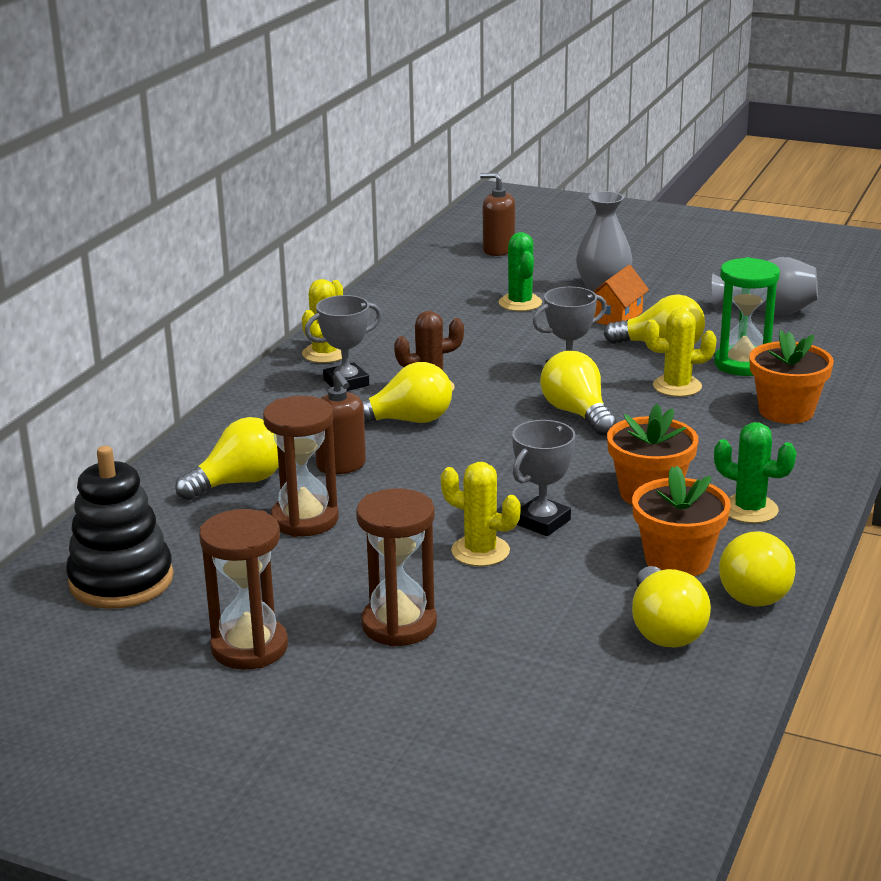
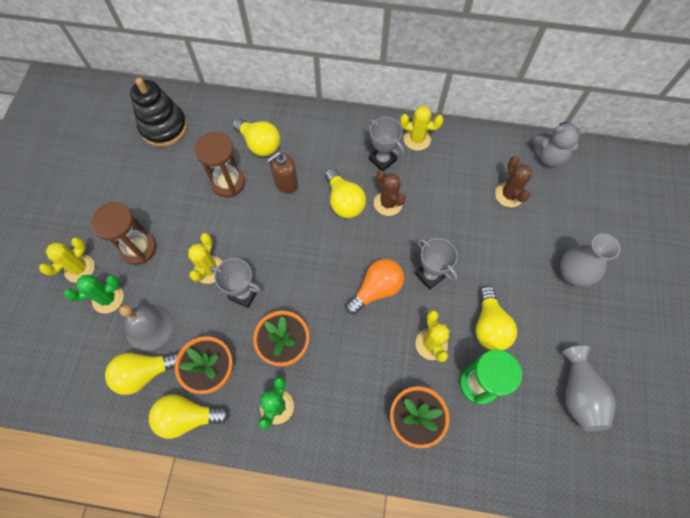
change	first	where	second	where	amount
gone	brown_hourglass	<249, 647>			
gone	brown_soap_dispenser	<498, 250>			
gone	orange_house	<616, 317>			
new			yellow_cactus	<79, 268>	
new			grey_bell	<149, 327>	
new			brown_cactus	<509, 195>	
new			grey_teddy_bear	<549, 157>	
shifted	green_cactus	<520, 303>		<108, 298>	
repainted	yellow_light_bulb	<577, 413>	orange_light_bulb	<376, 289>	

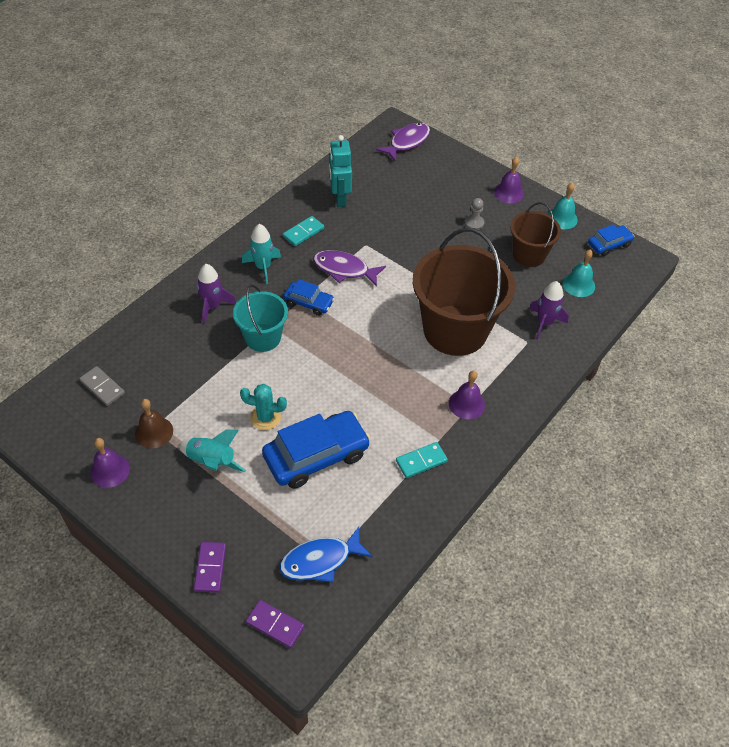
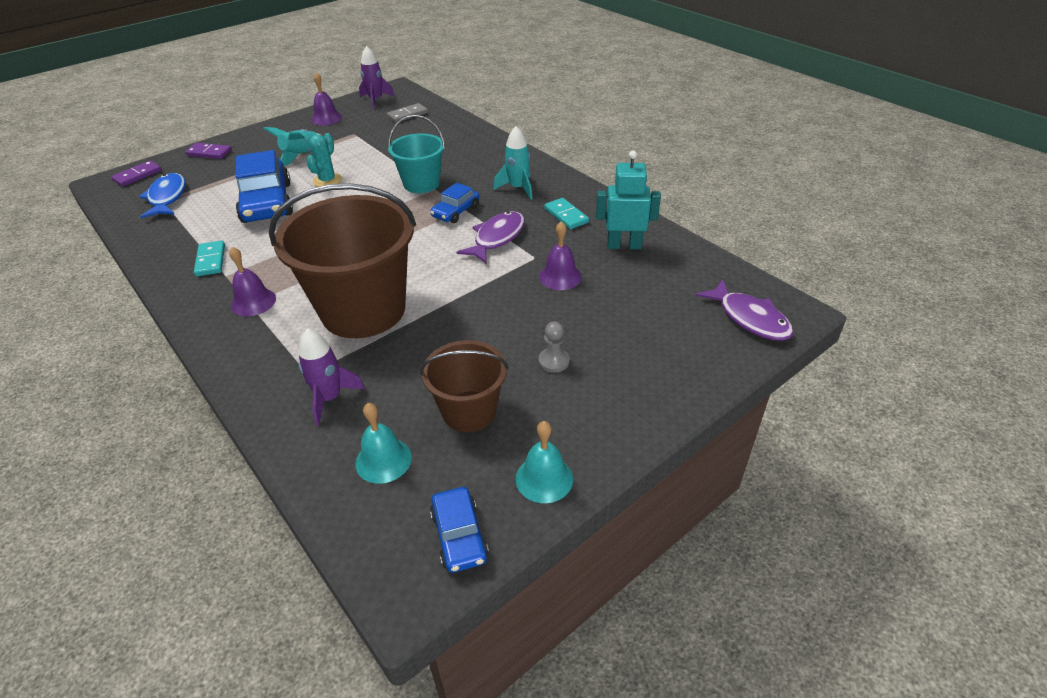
change	first	where	second	where	amount
gone	brown_bell	<154, 432>			
shifted	purple_rocket	<213, 306>		<376, 100>	
shifted	purple_bell	<509, 193>		<560, 277>	

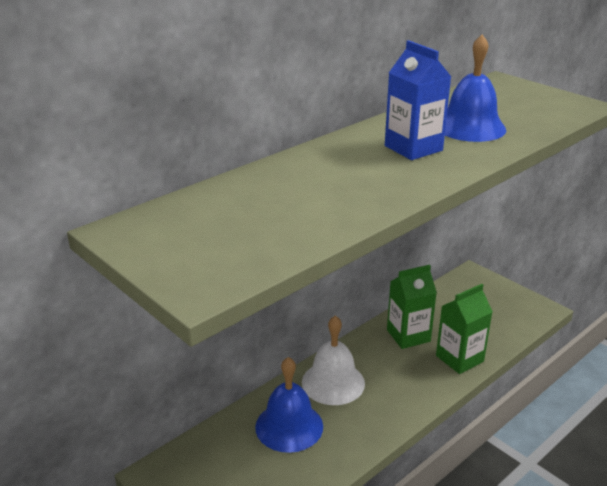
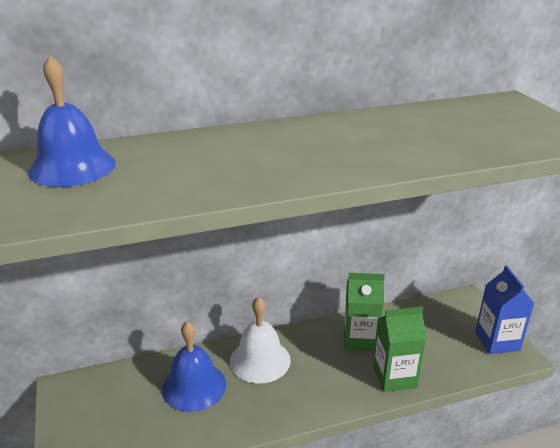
change	first	where	second	where	amount
shifted	blue_carton	<413, 148>		<497, 341>	
shifted	blue_bell	<470, 127>		<72, 167>	

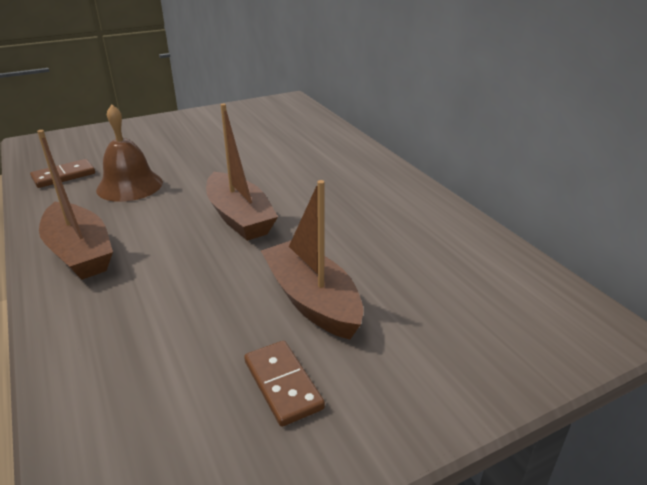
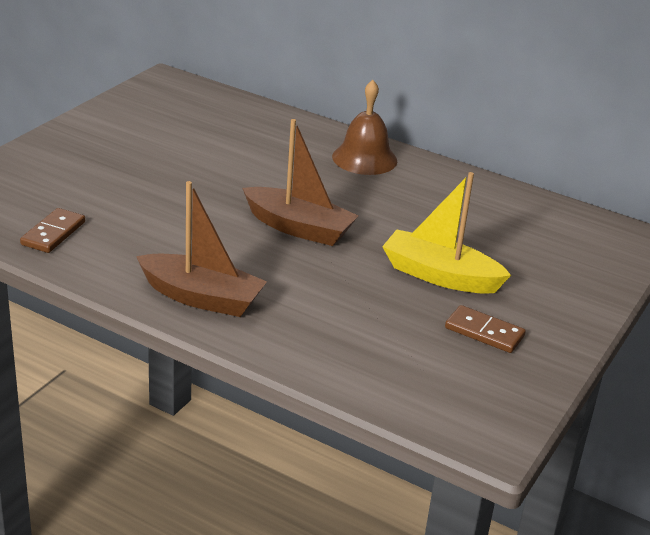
change	first	where	second	where	amount
shifted	brown_bell	<129, 186>		<364, 158>	
repainted	brown_boat	<312, 300>	yellow_boat	<440, 276>	

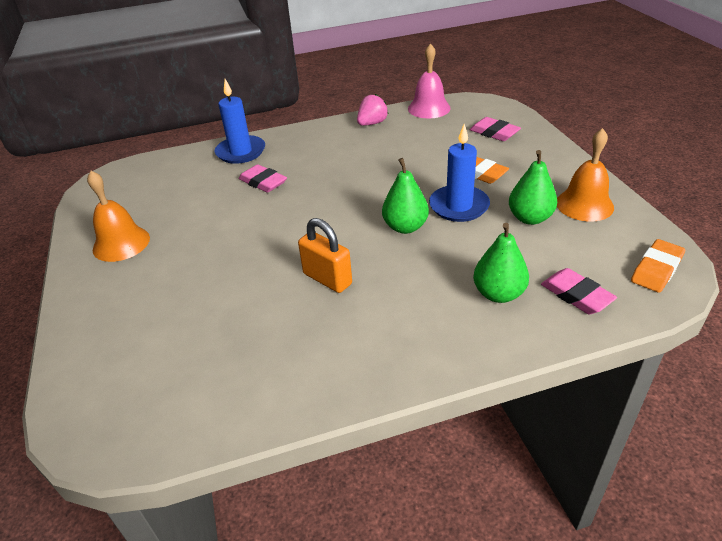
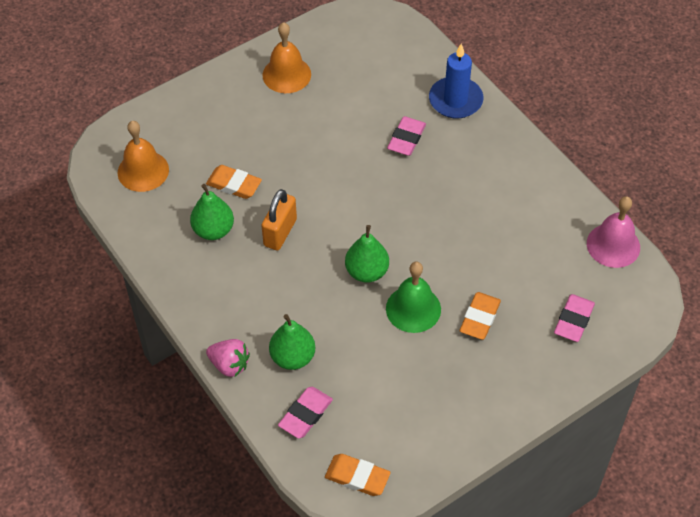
change	first	where	second	where	amount
new			orange_eraser	<234, 184>	
shifted	pink_strawberry	<372, 123>		<229, 365>	
shifted	green_pear	<530, 218>		<213, 230>	
shifted	orange_bell	<584, 204>		<143, 171>	
swapped	blue_candle	<459, 206>	green_bell	<413, 309>	

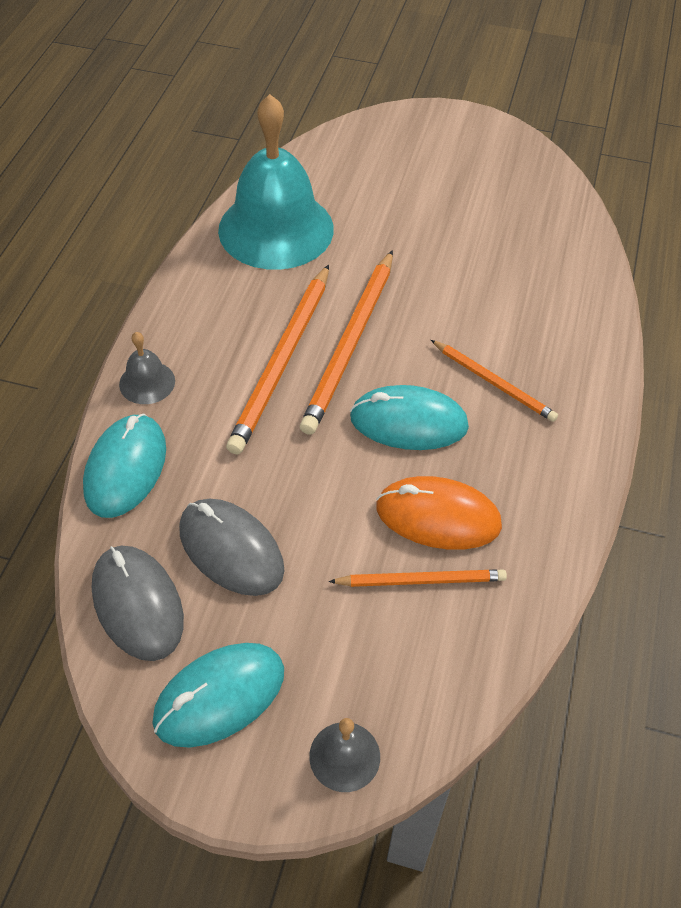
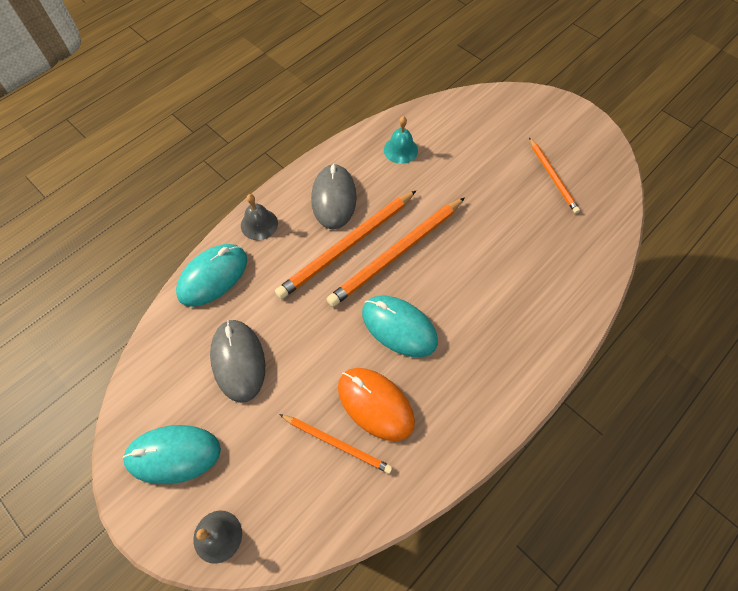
change	first	where	second	where	amount
shifted	grey_mouse	<137, 604>		<334, 198>	
shifted	orange_pencil	<494, 383>		<552, 177>	
scaled	turquoise_bell	<276, 229>		<400, 150>	x0.42

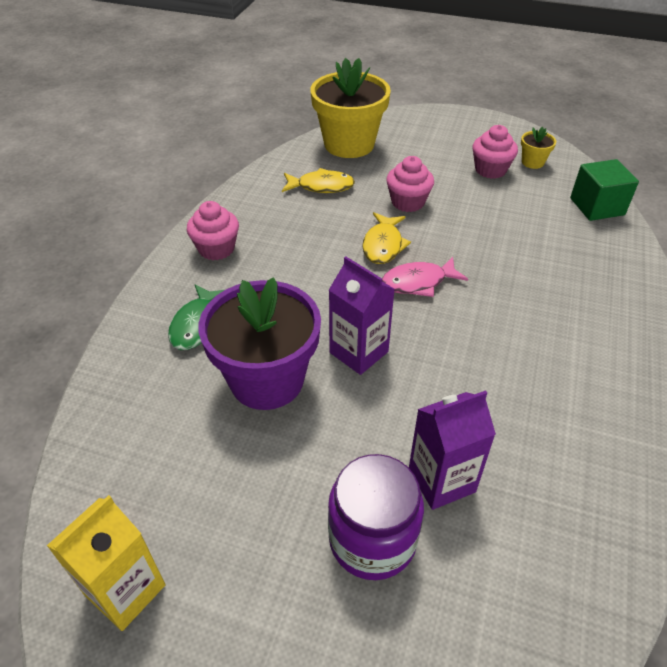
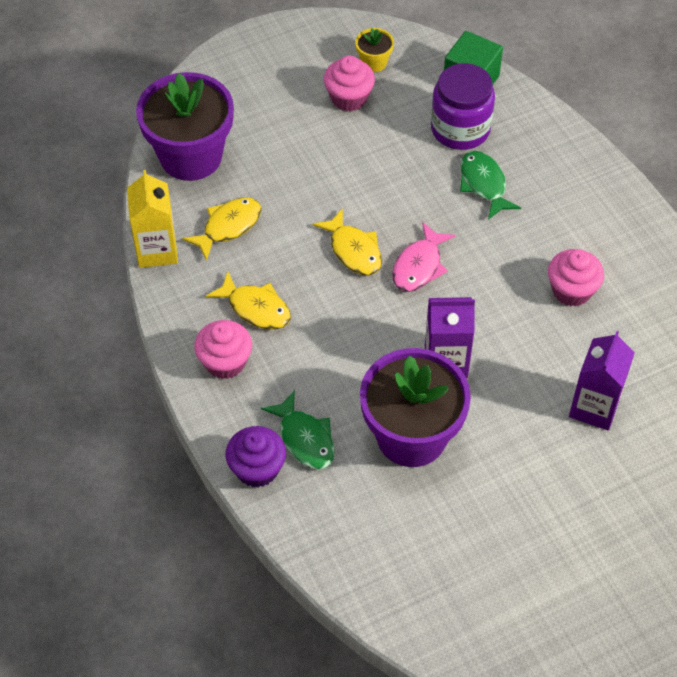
change	first	where	second	where	amount
new			yellow_fish	<255, 308>	
new			purple_cupcake	<257, 469>	
new			green_fish	<484, 184>	
shifted	yellow_carton	<125, 590>		<157, 250>	
shifted	purple_jar	<372, 539>		<460, 129>	
shifted	pink_cupcake	<408, 202>		<571, 290>	
repainted	yellow_flower_pot	<349, 144>	purple_flower_pot	<191, 156>	

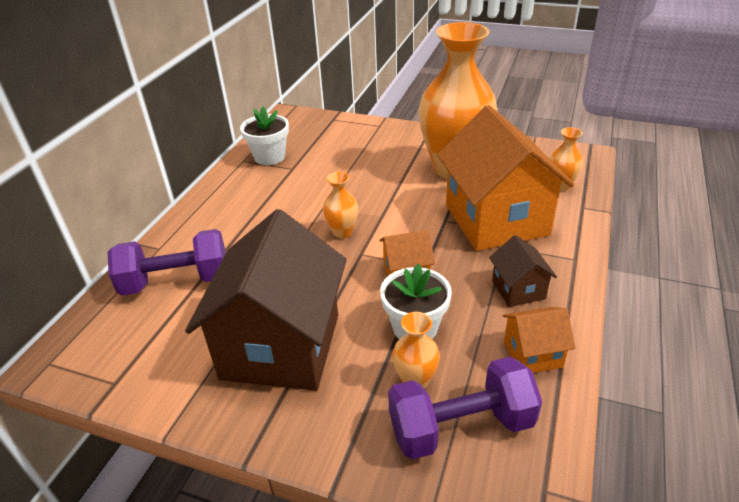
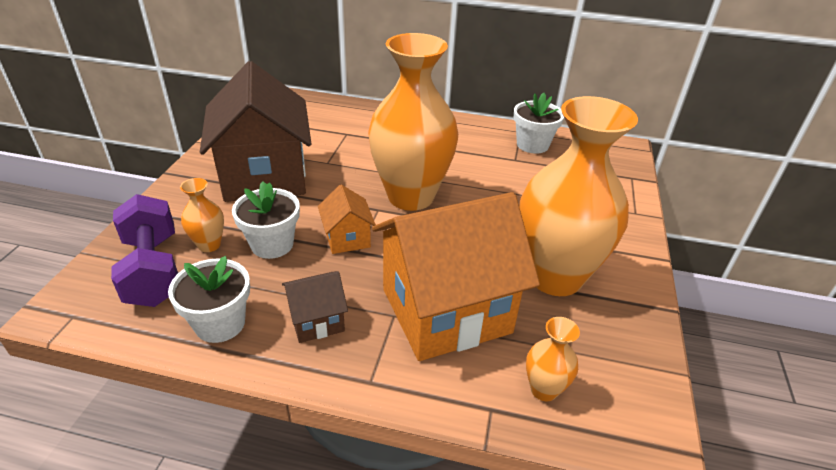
change	first	where	second	where	amount
gone	purple_dumbbell	<176, 281>			
swapped	orange_house	<533, 354>	white_flower_pot	<220, 323>	
rotated	brown_house	<281, 346>		<264, 176>	75 degrees clockwise
scaled	orange_vase	<342, 232>		<411, 196>	x2.41

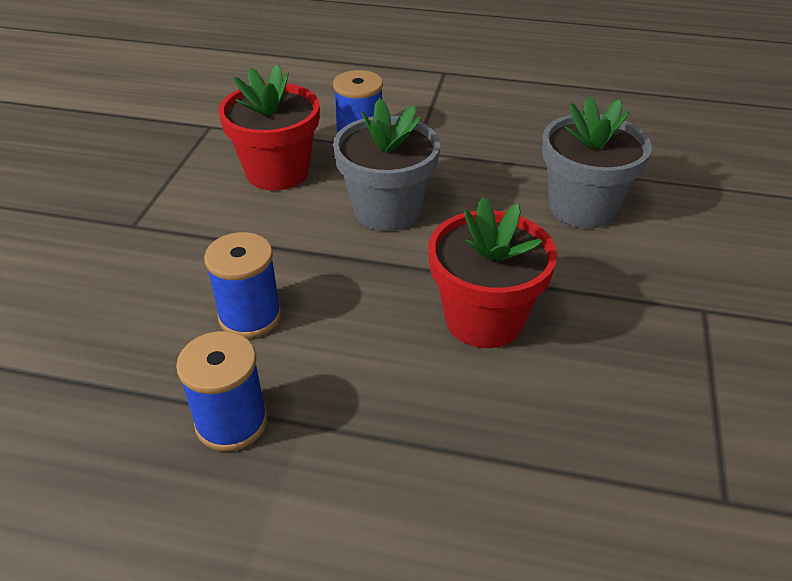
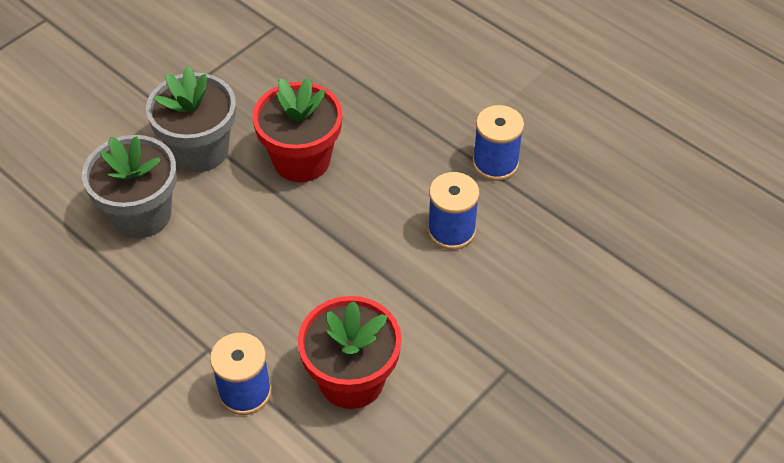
change	first	where	second	where	amount
shifted	grey_flower_pot	<387, 210>		<200, 150>	

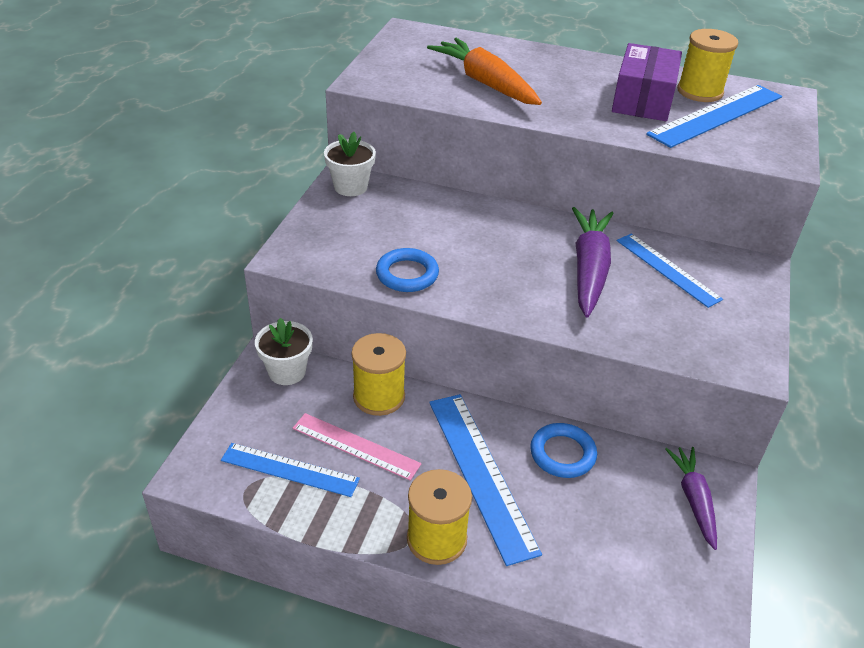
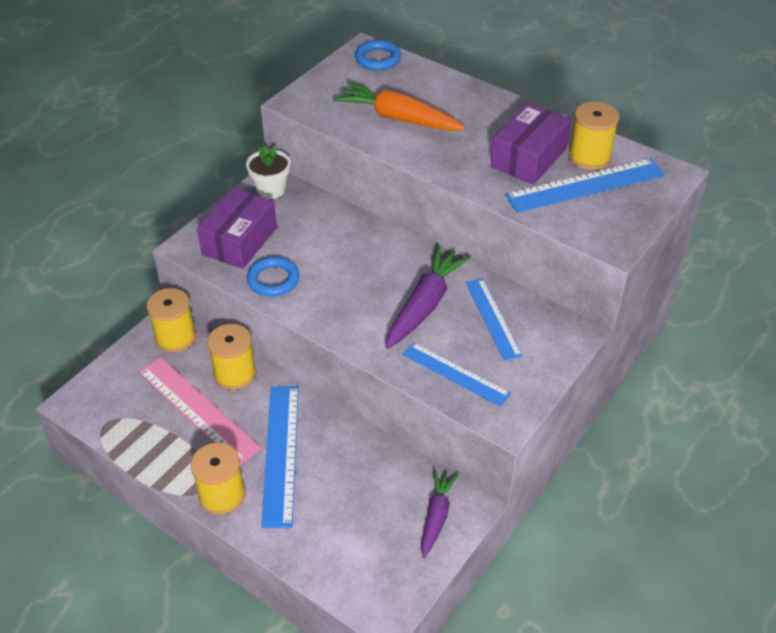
change	first	where	second	where	amount
new			purple_box	<239, 241>	
shifted	blue_ruler	<289, 470>		<455, 374>	
shifted	blue_ring	<562, 454>		<378, 59>	
swapped	white_flower_pot	<287, 372>	yellow_spool	<175, 337>	
rotated	orange_carrot	<485, 83>		<398, 118>	45 degrees counterclockwise
scaled	pink_ruler	<356, 446>		<198, 409>	x1.51

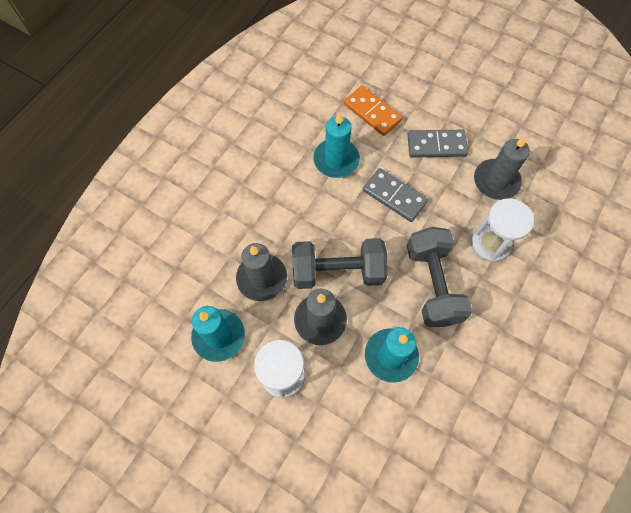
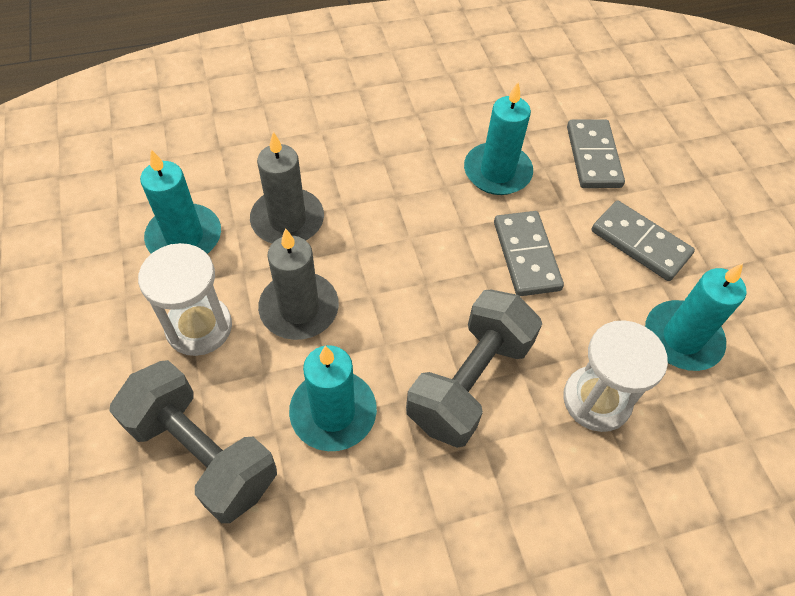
change	first	where	second	where	amount
shifted	grey_dumbbell	<337, 272>		<202, 453>	
repainted	orange_domino	<372, 112>	grey_domino	<593, 156>	
repainted	grey_candle	<496, 181>	turquoise_candle	<682, 338>	

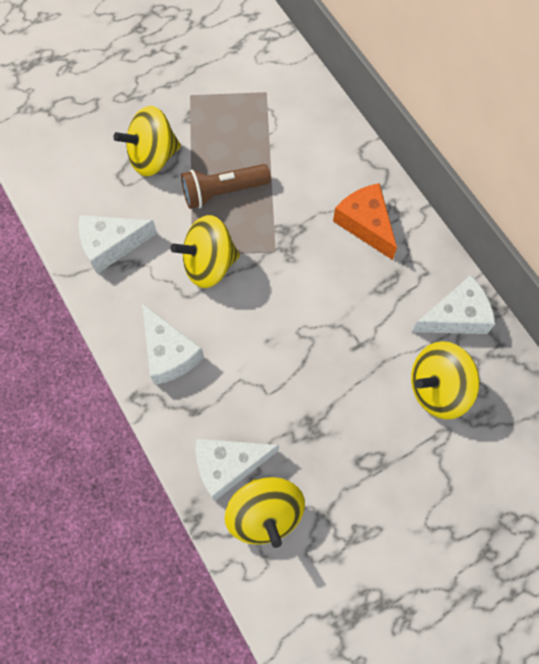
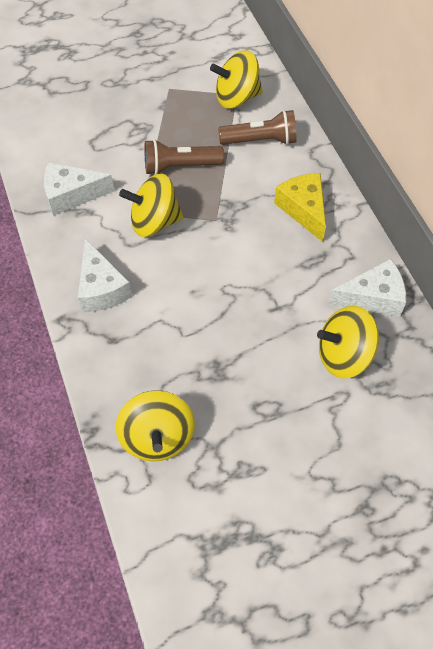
change	first	where	second	where	amount
gone	white_cheese	<228, 466>			
new			brown_flashlight	<260, 140>	
shifted	yellow_spinning_top	<153, 157>		<236, 98>	
repainted	orange_cheese	<365, 224>	yellow_cheese	<303, 209>	

